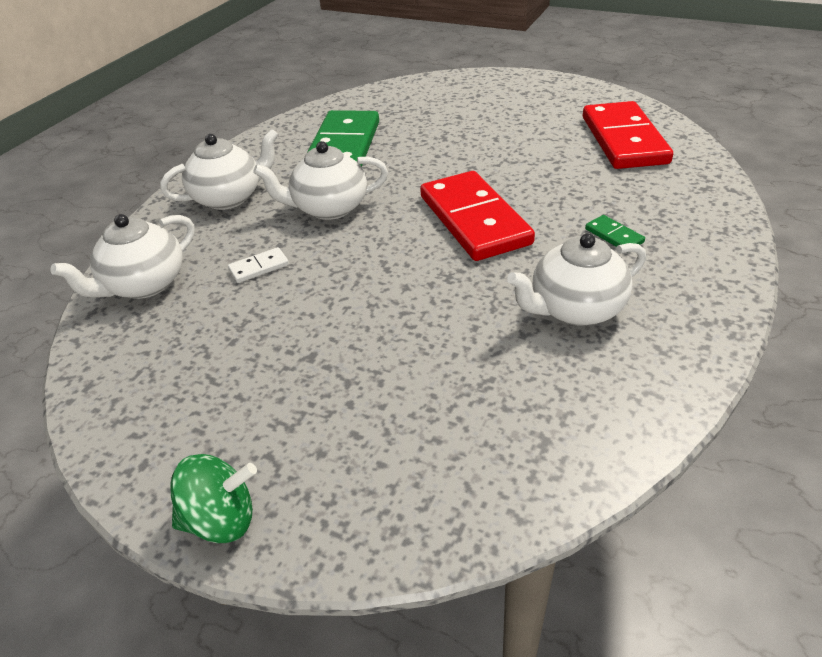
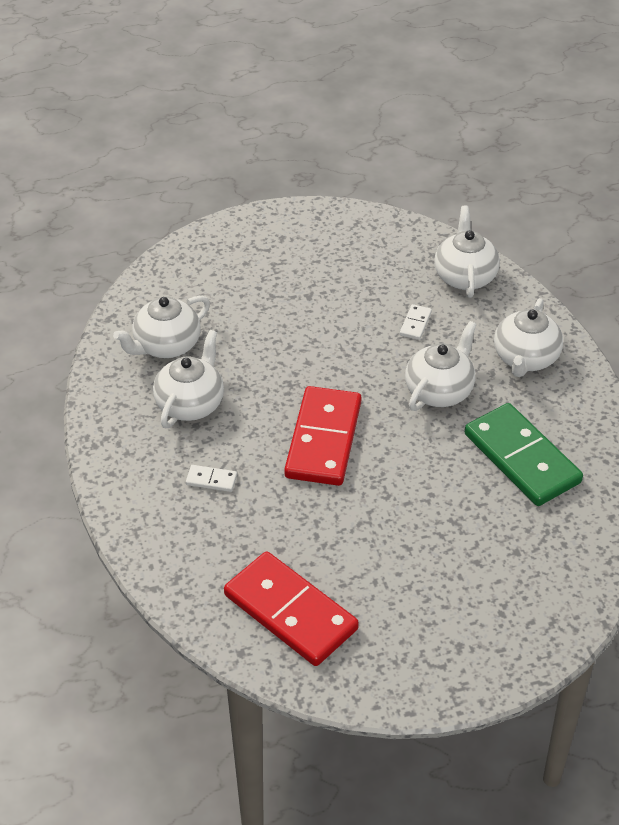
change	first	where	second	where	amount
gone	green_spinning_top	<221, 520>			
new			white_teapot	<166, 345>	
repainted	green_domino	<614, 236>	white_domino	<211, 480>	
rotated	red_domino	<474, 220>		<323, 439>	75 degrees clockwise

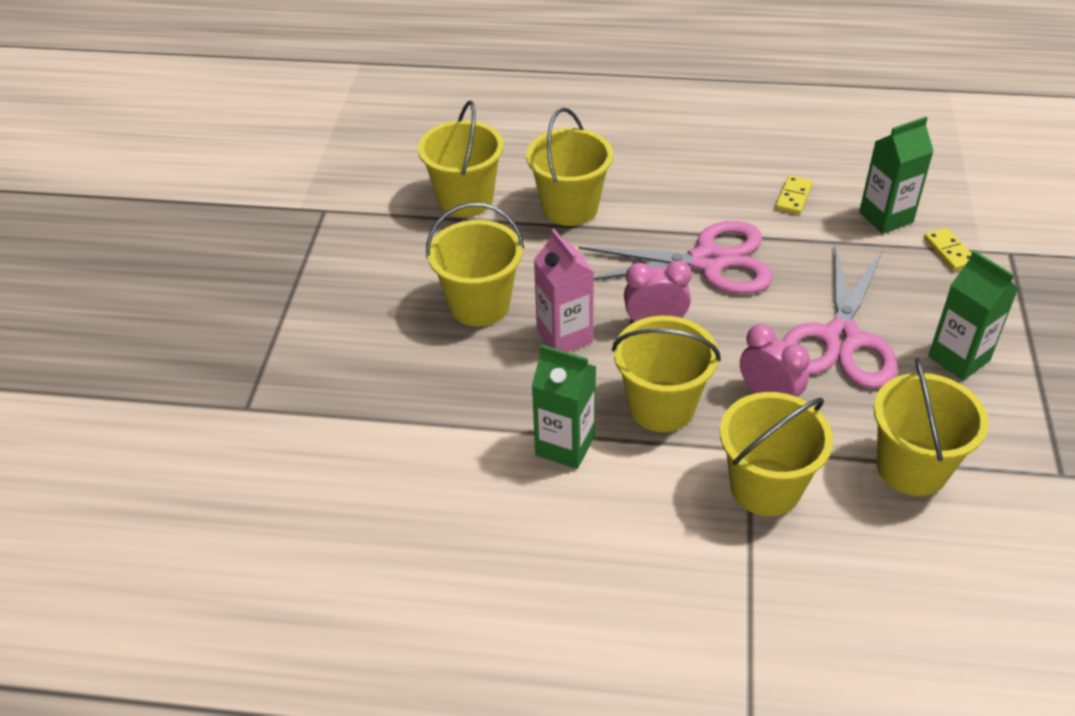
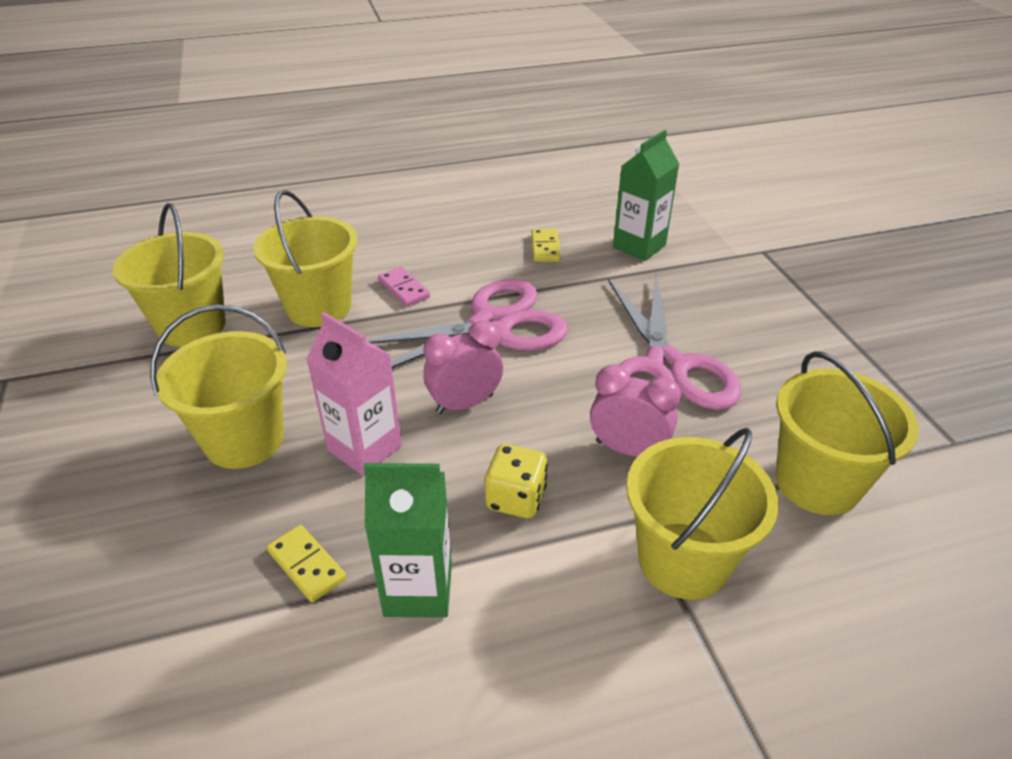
change	first	where	second	where	amount
gone	green_carton	<959, 358>			
new			pink_domino	<404, 289>	
shifted	yellow_domino	<949, 251>		<306, 565>	
swapped	yellow_bucket	<661, 406>	yellow_dice	<516, 498>	

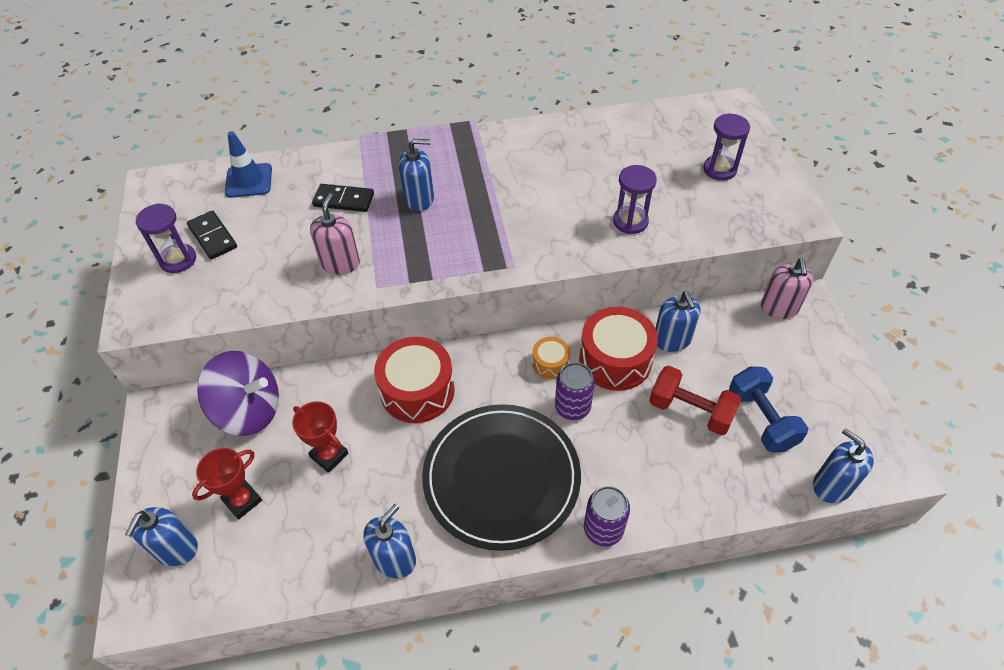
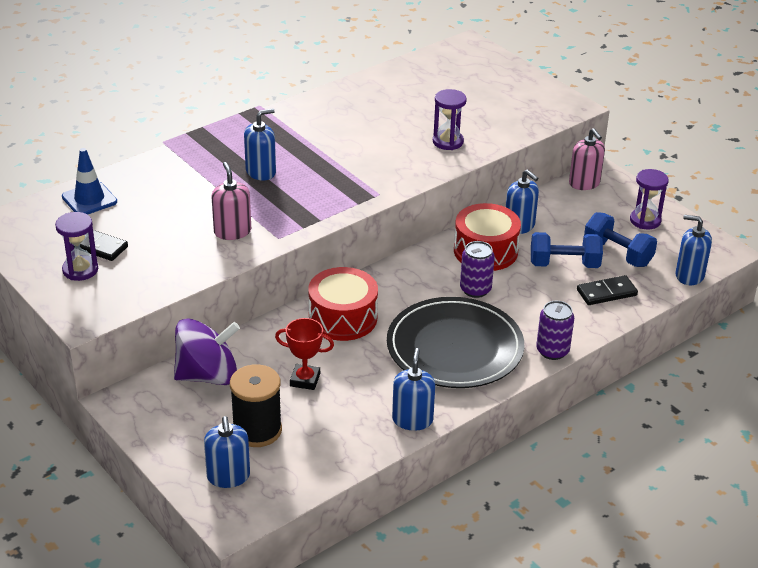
change	first	where	second	where	amount
gone	orange_drum	<550, 363>			
shifted	black_domino	<344, 200>		<606, 293>	
shifted	purple_hourglass	<719, 169>		<645, 220>	
swapped	red_trophy	<242, 500>	black_spool	<257, 430>	
repainted	red_dumbbell	<690, 411>	blue_dumbbell	<564, 264>	

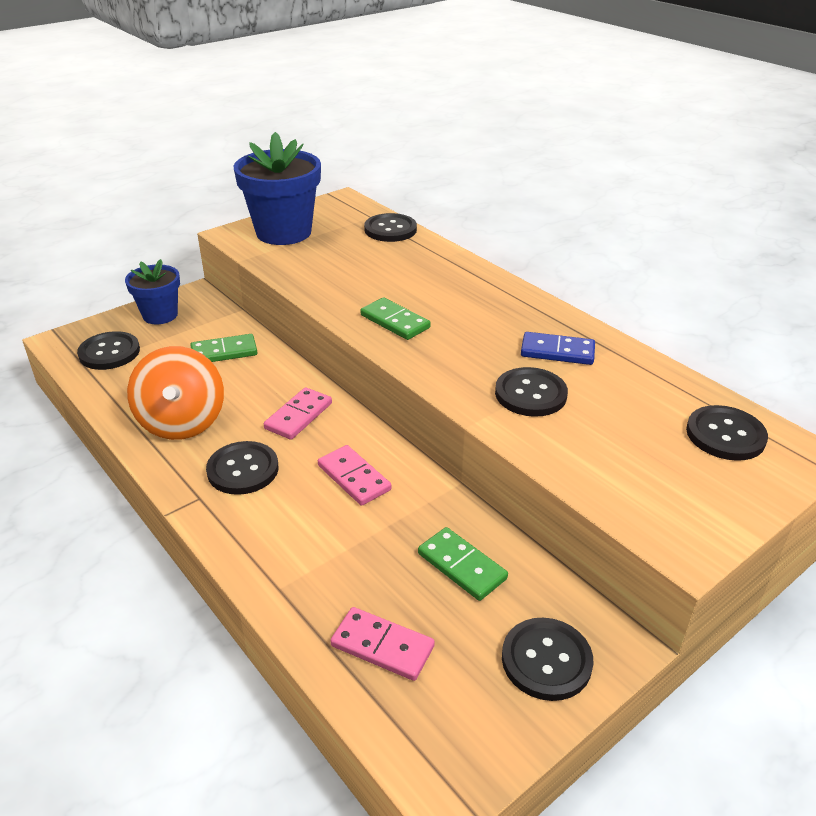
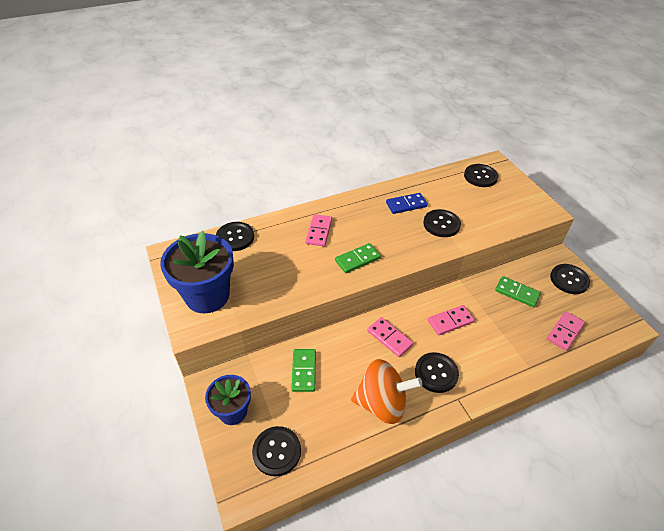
change	first	where	second	where	amount
new			pink_domino	<319, 231>	
rotated	green_domino	<462, 566>		<517, 293>	60 degrees clockwise
rotated	blue_domino	<557, 352>		<406, 205>	45 degrees clockwise

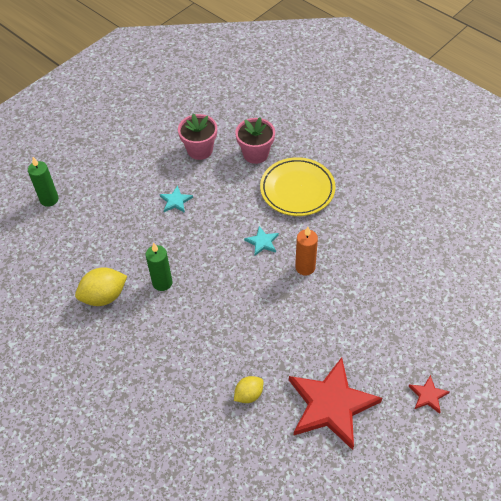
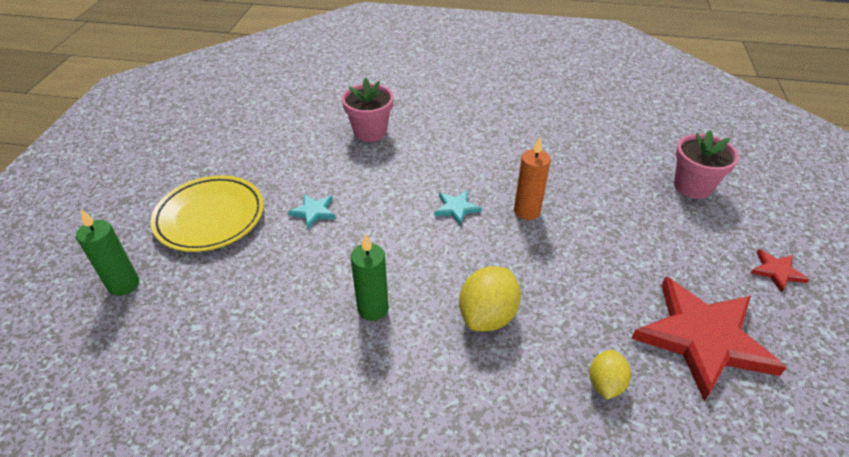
change	first	where	second	where	amount
shifted	yellow_lemon	<104, 296>		<487, 316>	
shifted	pink_flower_pot	<200, 150>		<692, 186>	
shifted	yellow_plate	<297, 190>		<210, 217>	

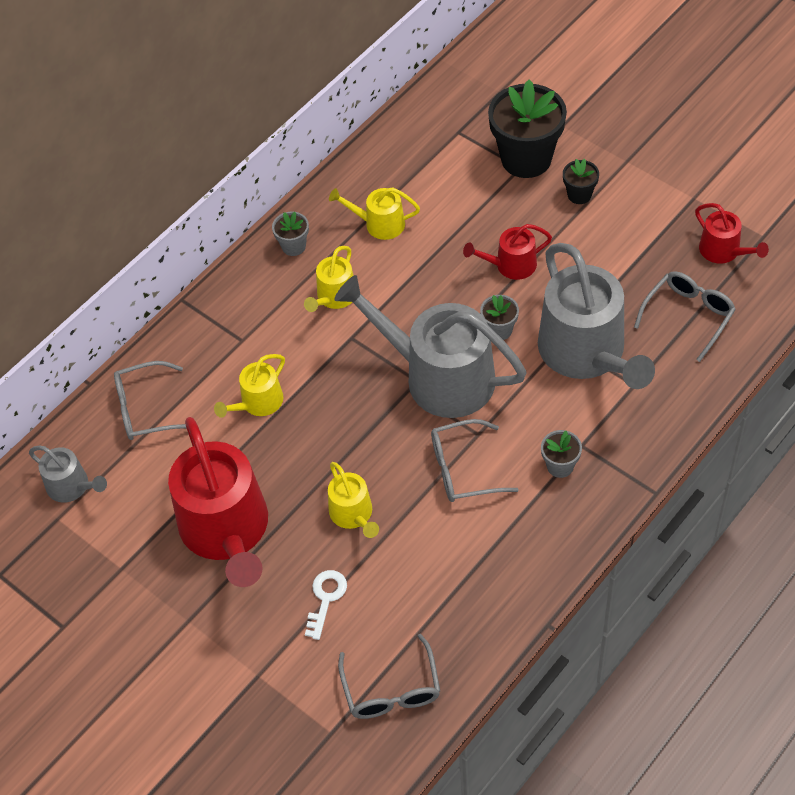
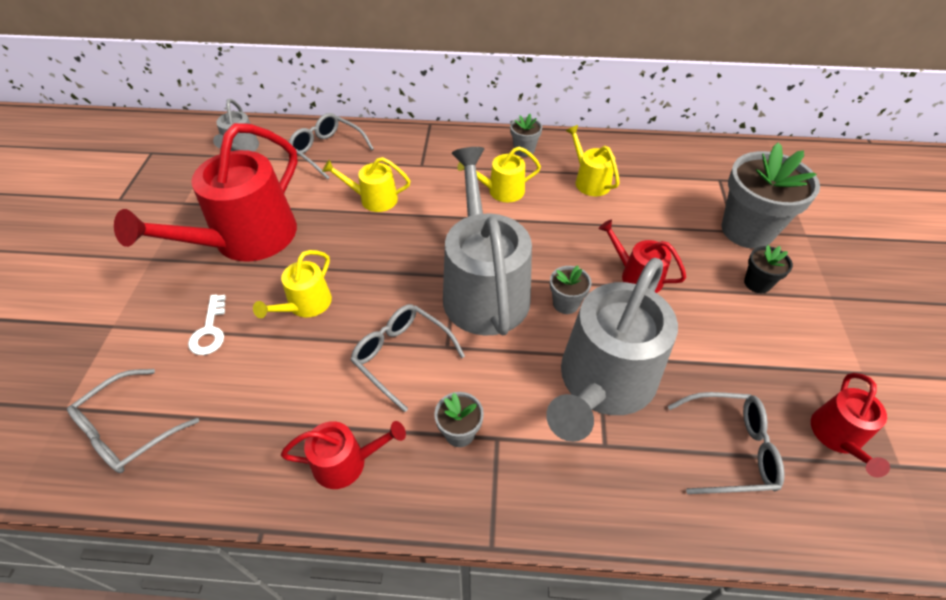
change	first	where	second	where	amount
new			red_watering_can	<346, 462>	
repainted	black_flower_pot	<526, 159>	grey_flower_pot	<747, 230>	
rotated	white_key	<326, 598>		<210, 330>	105 degrees clockwise

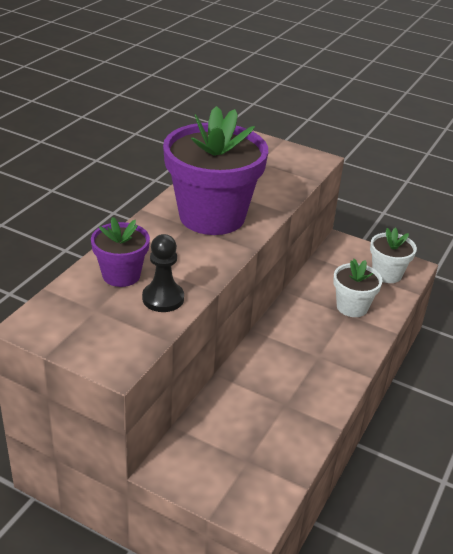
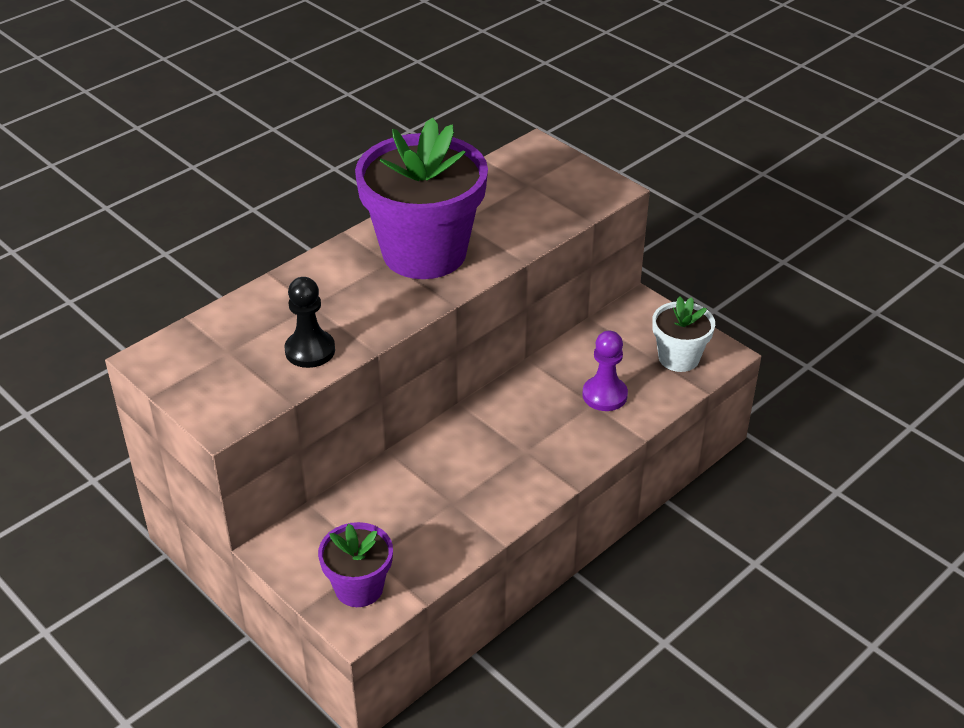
change	first	where	second	where	amount
shifted	purple_flower_pot	<121, 275>		<359, 588>	
swapped	white_flower_pot	<352, 307>	purple_pawn	<604, 395>	

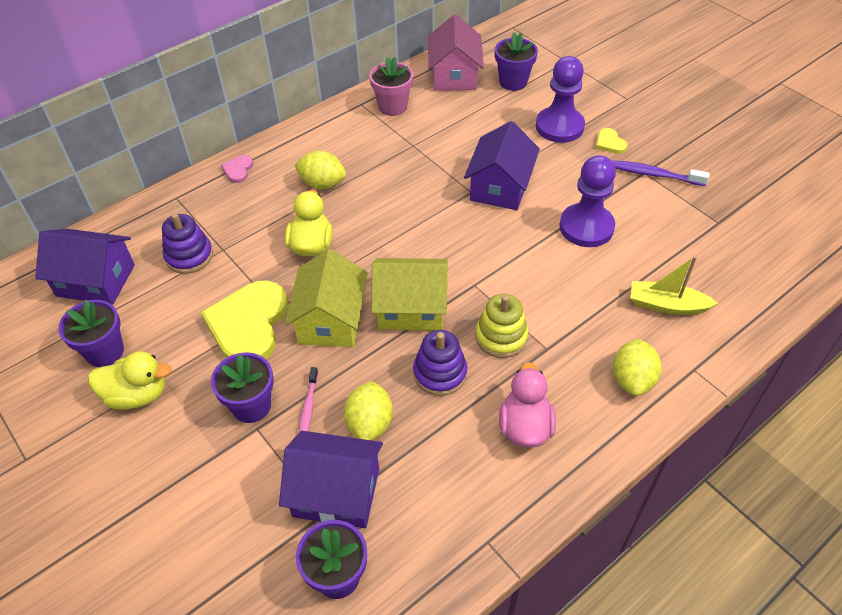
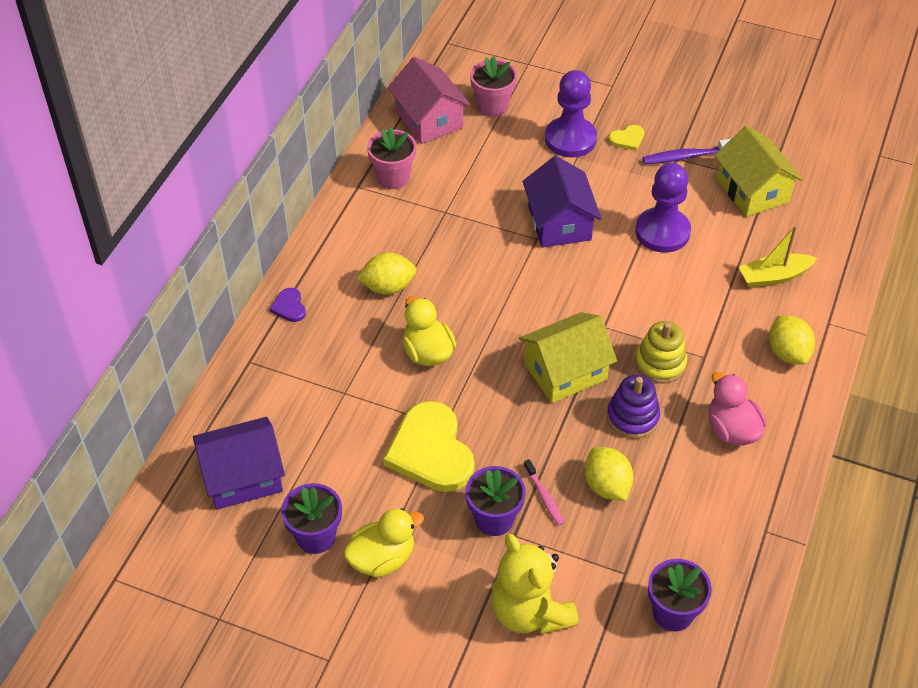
change	first	where	second	where	amount
gone	purple_stacking_toy	<189, 256>			
gone	purple_house	<336, 492>			
new			yellow_teddy_bear	<530, 612>	
shifted	yellow_house	<331, 320>		<752, 190>	
repainted	pink_heart	<238, 170>	purple_heart	<289, 307>	
repainted	purple_flower_pot	<513, 82>	pink_flower_pot	<492, 106>	
rotated	yellow_heart	<610, 143>		<627, 139>	60 degrees counterclockwise

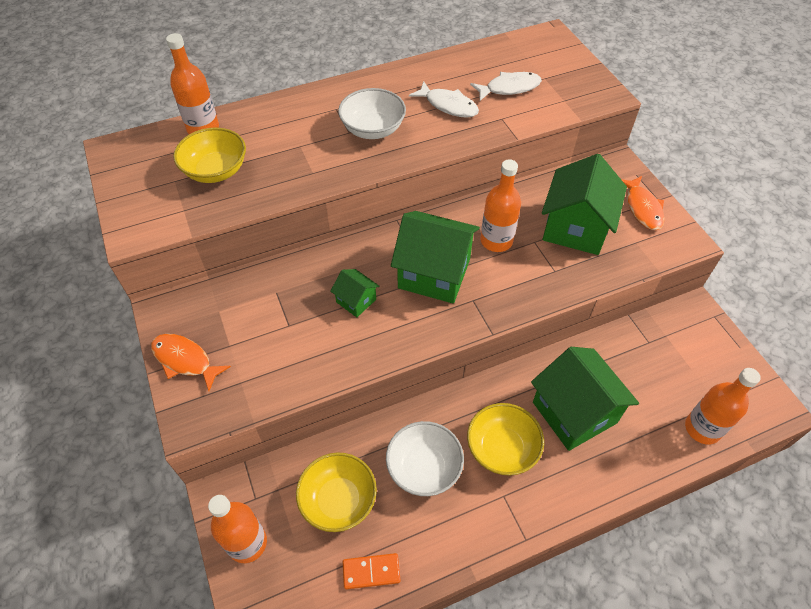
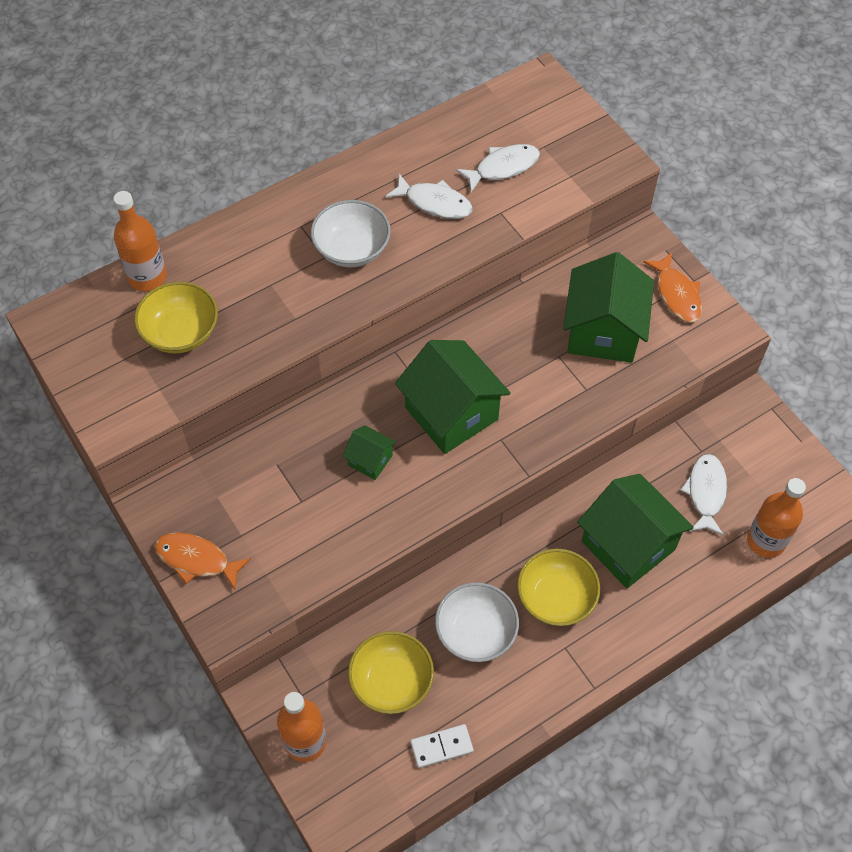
change	first	where	second	where	amount
gone	orange_bottle	<496, 241>			
new			white_fish	<705, 492>	
repainted	orange_domino	<371, 571>	white_domino	<441, 747>	
rotated	green_house	<434, 273>		<451, 413>	45 degrees clockwise

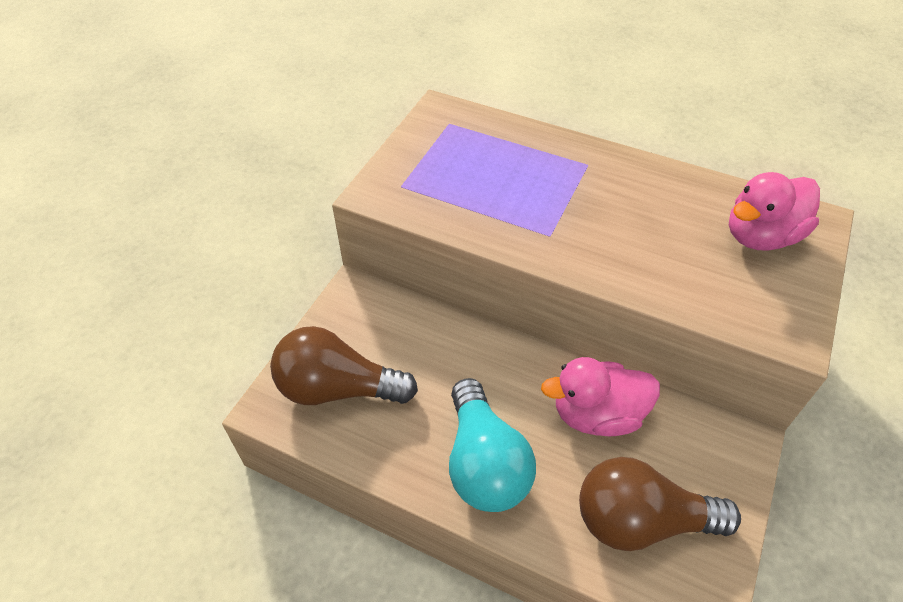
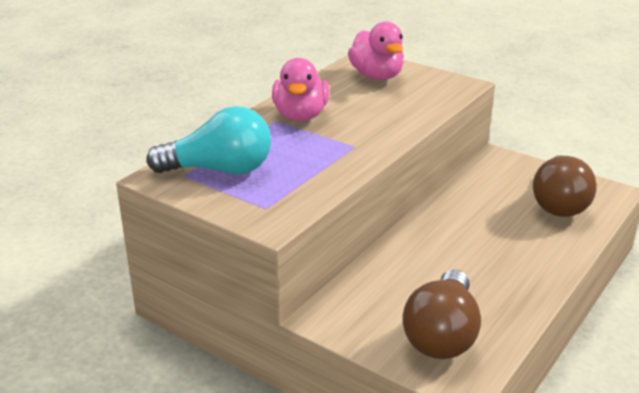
change	first	where	second	where	amount
shifted	turquoise_light_bulb	<484, 463>		<220, 170>	
shifted	pink_duck	<597, 414>		<300, 116>	

